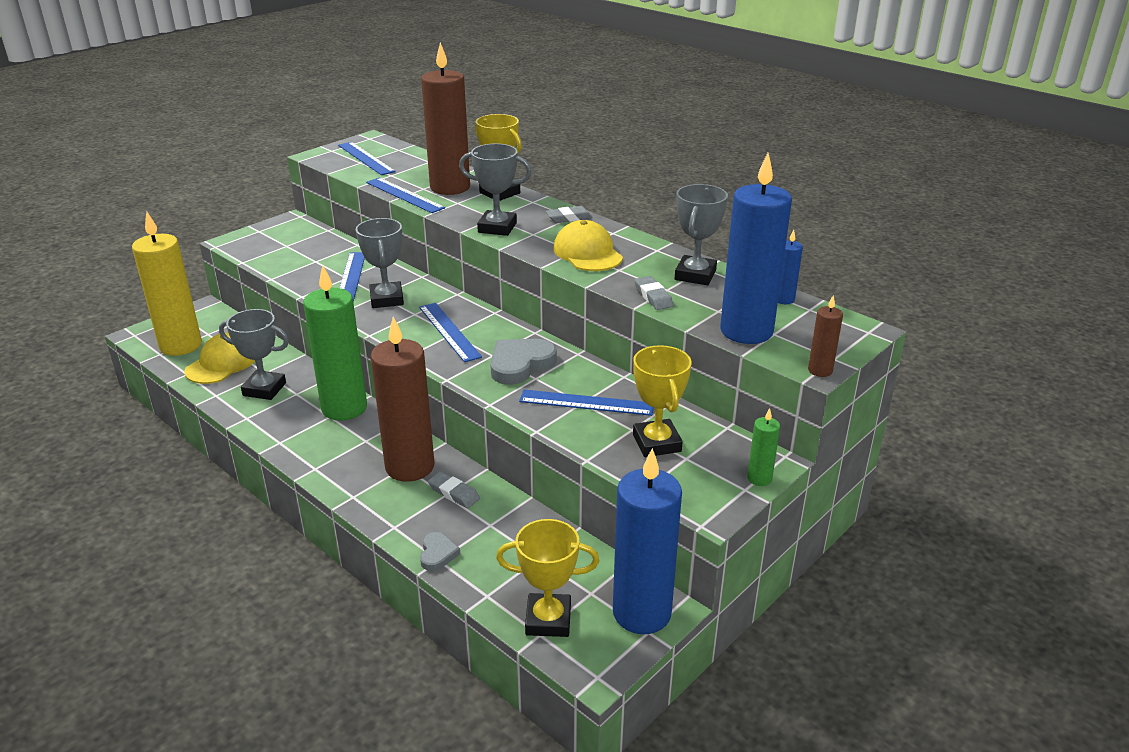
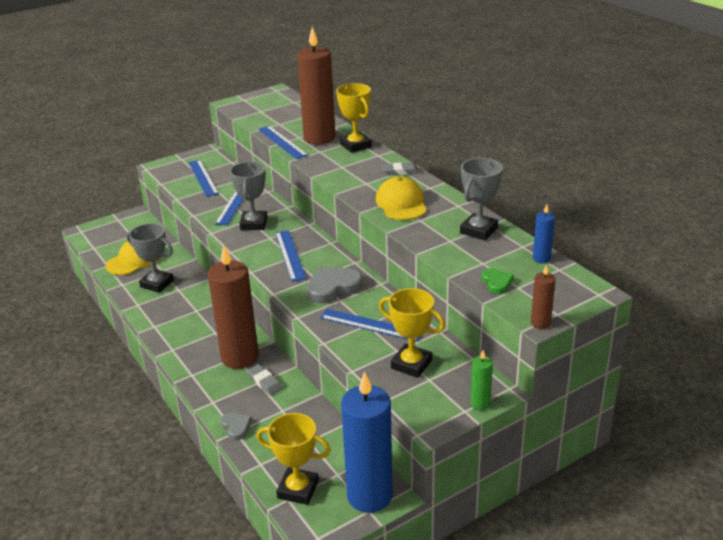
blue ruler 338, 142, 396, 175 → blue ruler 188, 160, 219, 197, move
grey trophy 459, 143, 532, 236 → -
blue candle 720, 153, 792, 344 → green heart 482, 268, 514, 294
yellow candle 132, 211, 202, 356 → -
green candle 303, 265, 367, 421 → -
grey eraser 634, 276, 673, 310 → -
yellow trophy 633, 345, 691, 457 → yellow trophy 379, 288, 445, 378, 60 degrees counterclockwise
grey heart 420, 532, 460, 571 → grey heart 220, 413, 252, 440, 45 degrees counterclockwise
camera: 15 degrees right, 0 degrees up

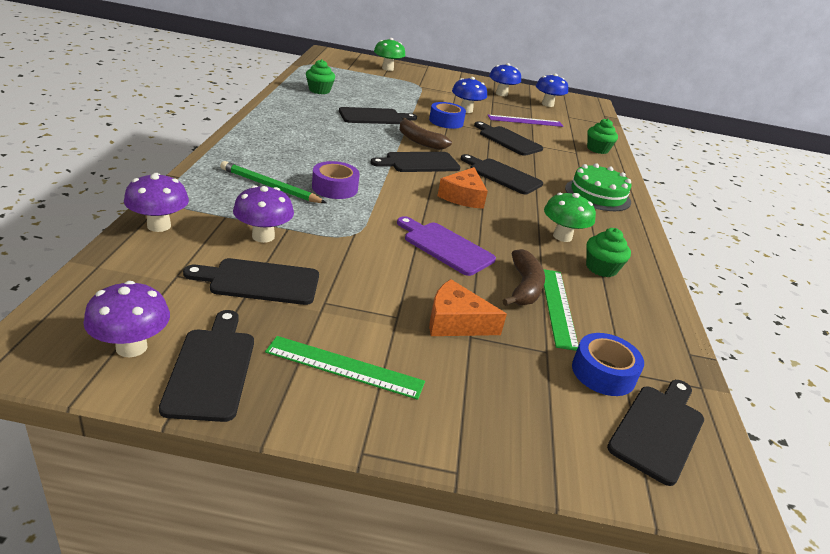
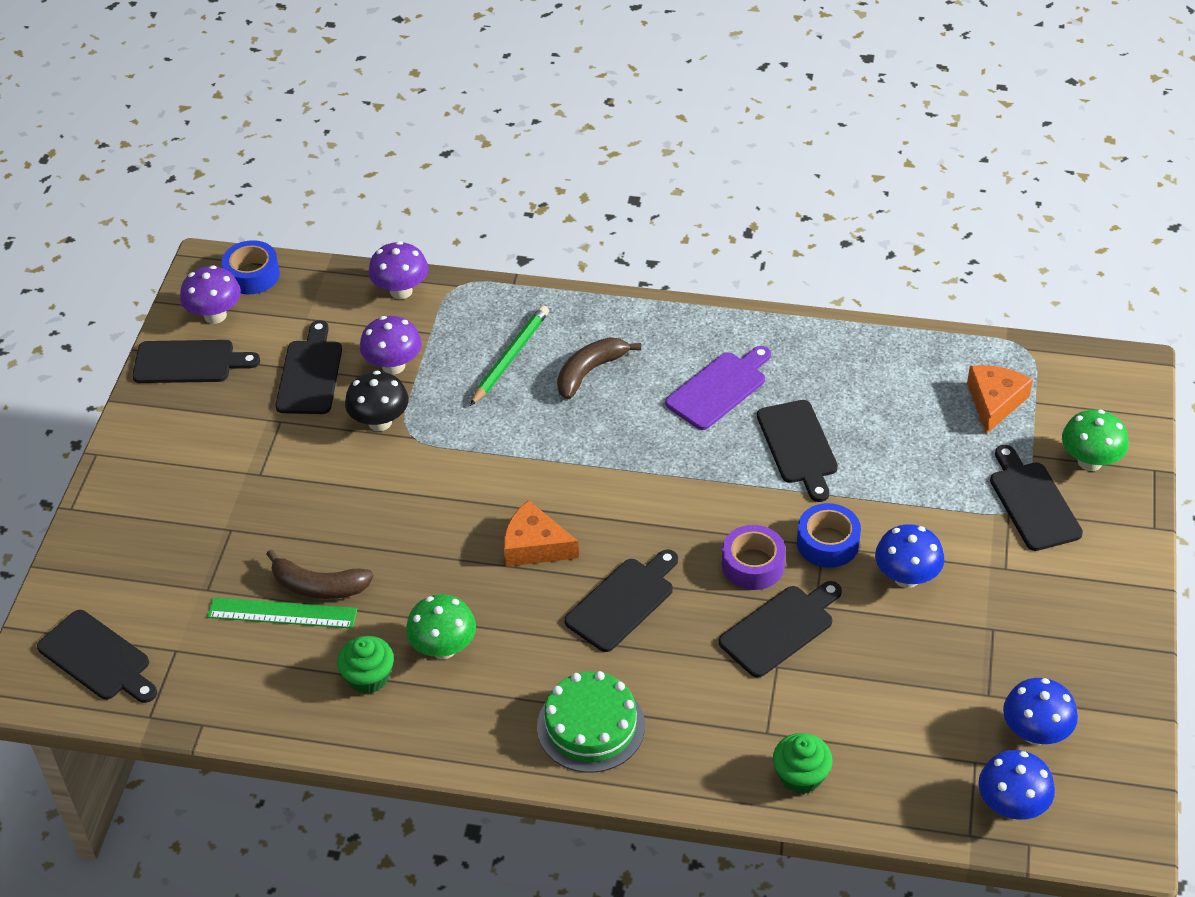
green cupcake 306, 59, 335, 94 → -
blue mushroom 489, 63, 521, 96 → blue mushroom 978, 750, 1055, 820, move
purple ruler 488, 115, 563, 127 → -
brown banana 399, 118, 452, 150 → brown banana 557, 337, 641, 400, move
black cutting board 371, 152, 460, 172 → black cutting board 990, 445, 1083, 551, move
purple tape 312, 161, 360, 199 → purple tape 722, 525, 786, 590, move
purple cutting board 397, 216, 496, 276 → purple cutting board 665, 346, 771, 430, move
orange cheese 429, 279, 507, 336 → orange cheese 967, 365, 1033, 434, move
blue tape 572, 333, 644, 396 → blue tape 221, 240, 280, 294, move
green ruler 265, 336, 425, 400 → -
- → black mushroom 345, 371, 409, 431
camera: 100 degrees right, 15 degrees up

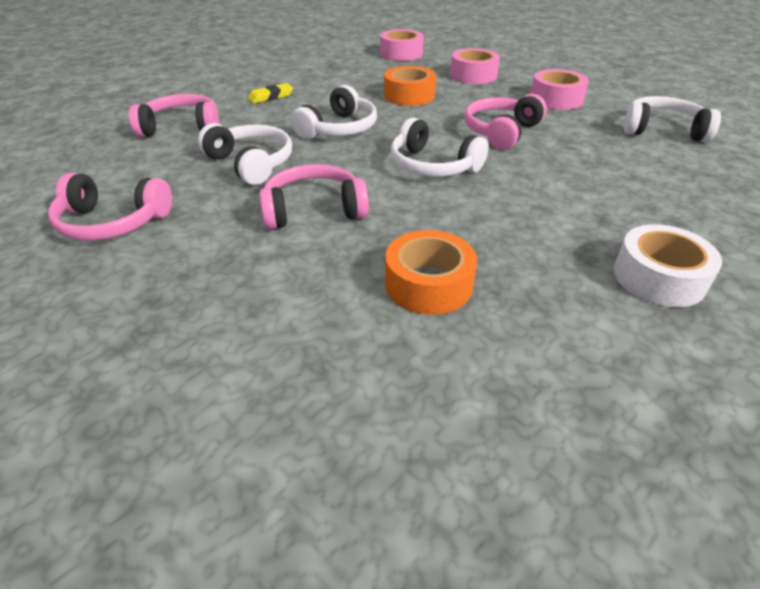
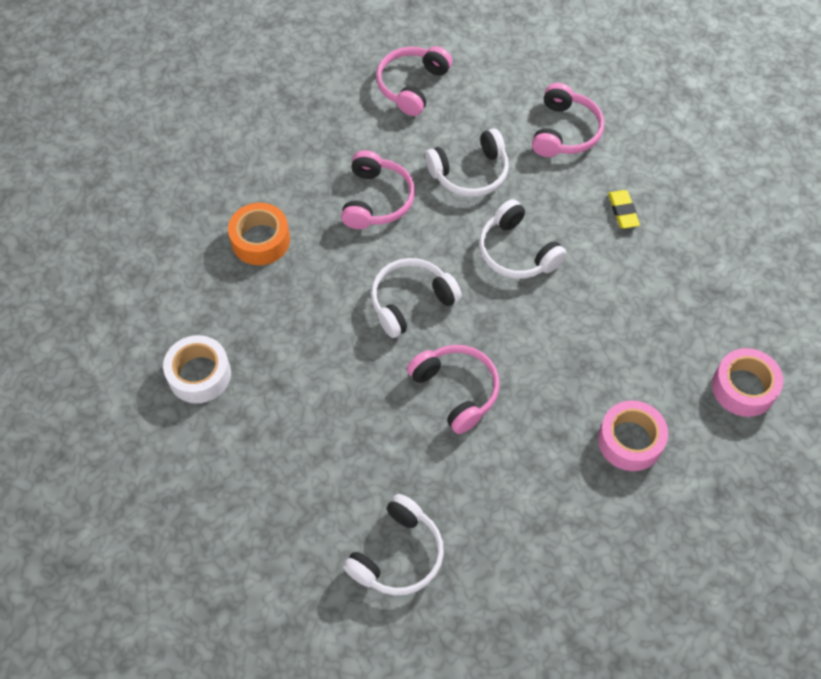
orange tape 384, 66, 436, 106 → -
pink tape 531, 69, 589, 110 → -
camera: 110 degrees right, 20 degrees up

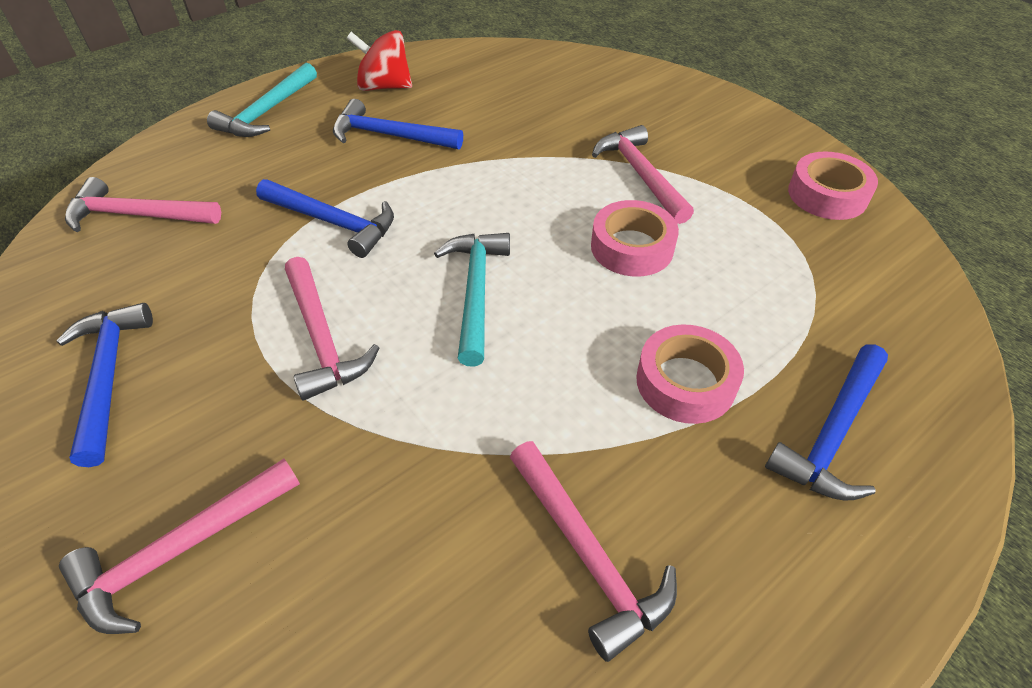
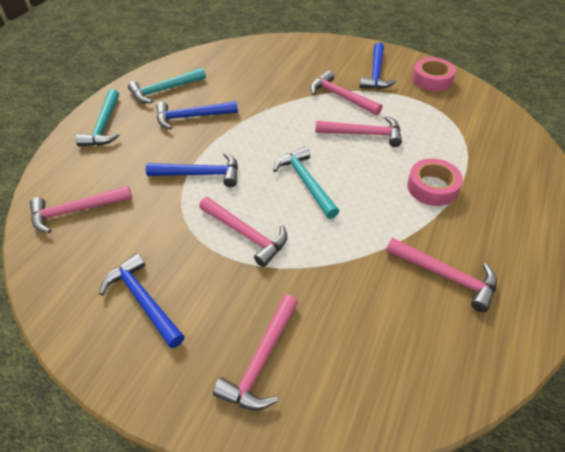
red spinning top 347, 30, 412, 91 → turquoise hammer 128, 68, 206, 103
pink tape 591, 200, 679, 276 → pink hammer 315, 116, 402, 147
blue hammer 765, 344, 888, 501 → blue hammer 359, 42, 397, 89, move
camera: 25 degrees left, 0 degrees up

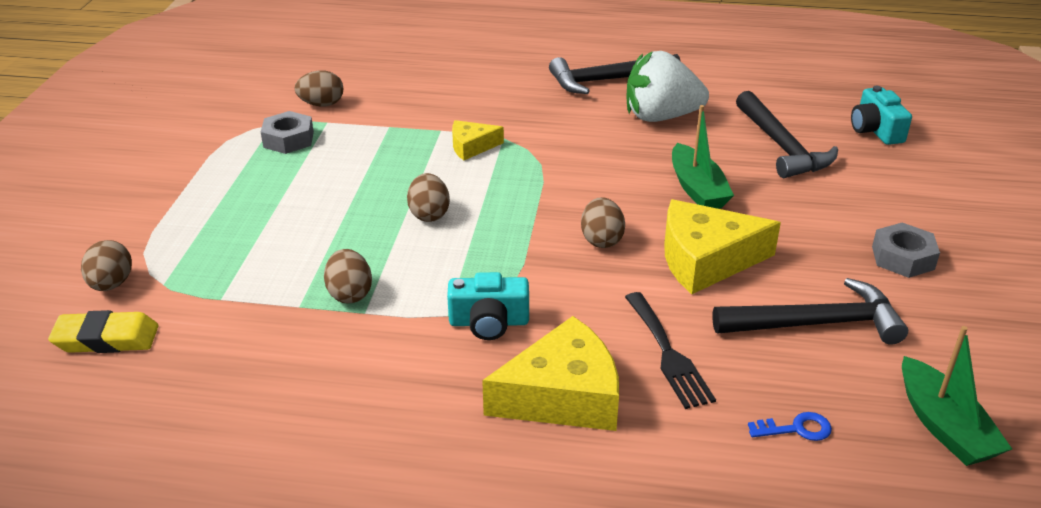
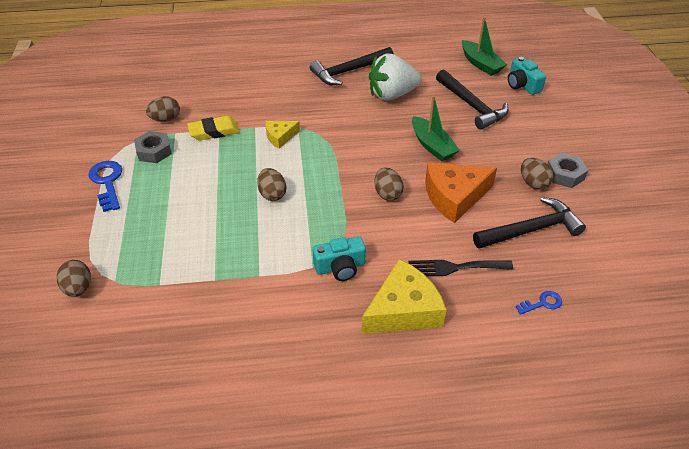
yellow cheese 664, 199, 781, 294 → orange cheese 425, 162, 497, 223
brown egg 324, 249, 372, 303 → brown egg 521, 158, 553, 190, move
black fork 625, 292, 716, 409 → black fork 409, 260, 513, 276, 120 degrees clockwise
yellow eraser 48, 310, 158, 353 → yellow eraser 187, 116, 240, 141, move
green boat 902, 326, 1012, 466 → green boat 462, 17, 507, 76, move
- → blue key 88, 161, 122, 212
camera: 15 degrees left, 10 degrees up

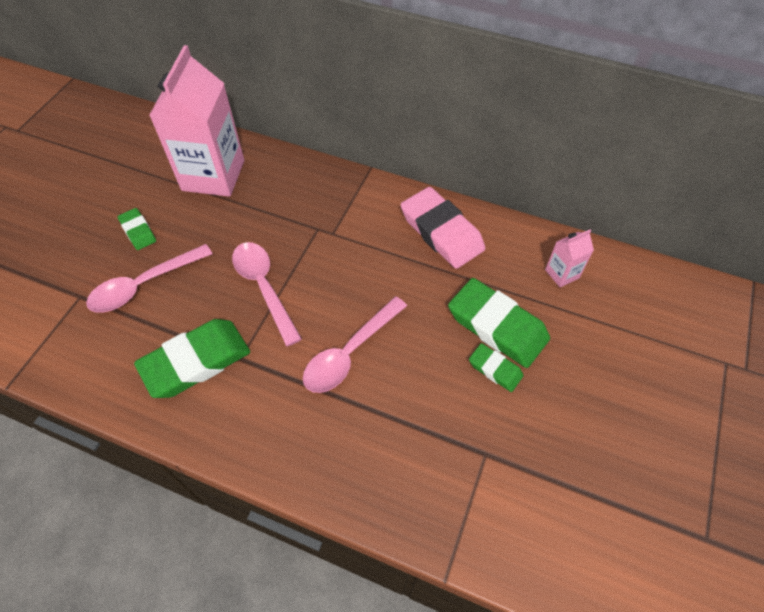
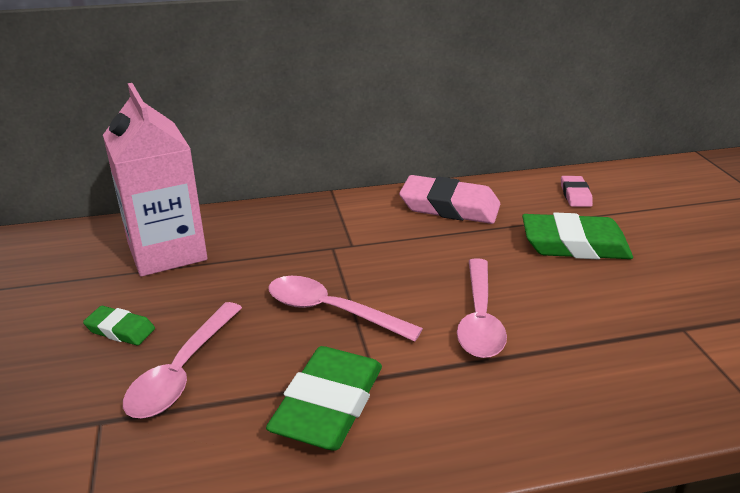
pink carton 545, 229, 594, 288 → pink eraser 561, 176, 593, 207
green eraser 469, 343, 524, 392 → -
camera: 35 degrees left, 25 degrees down

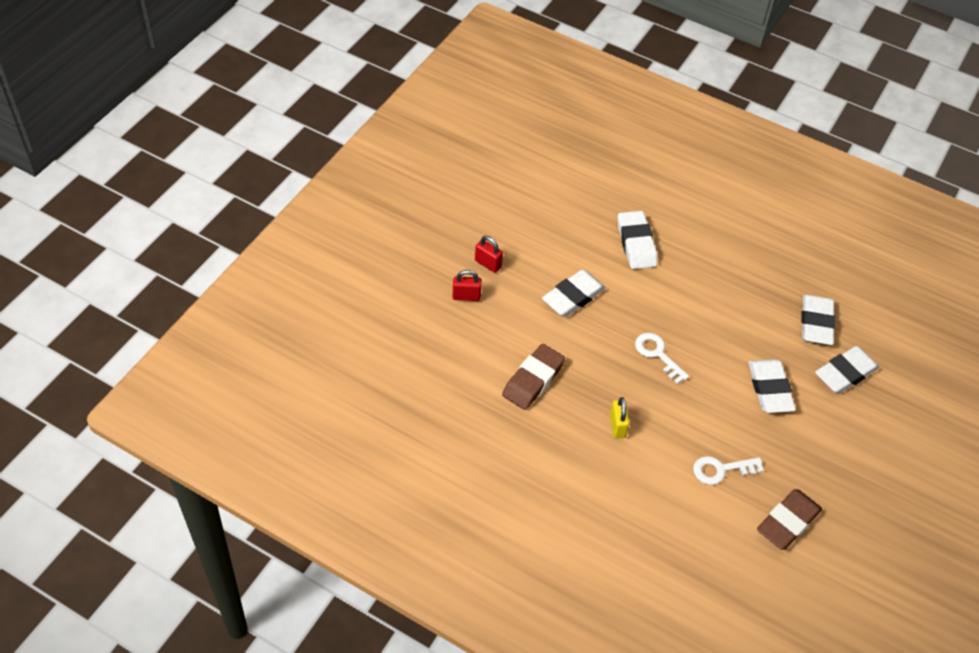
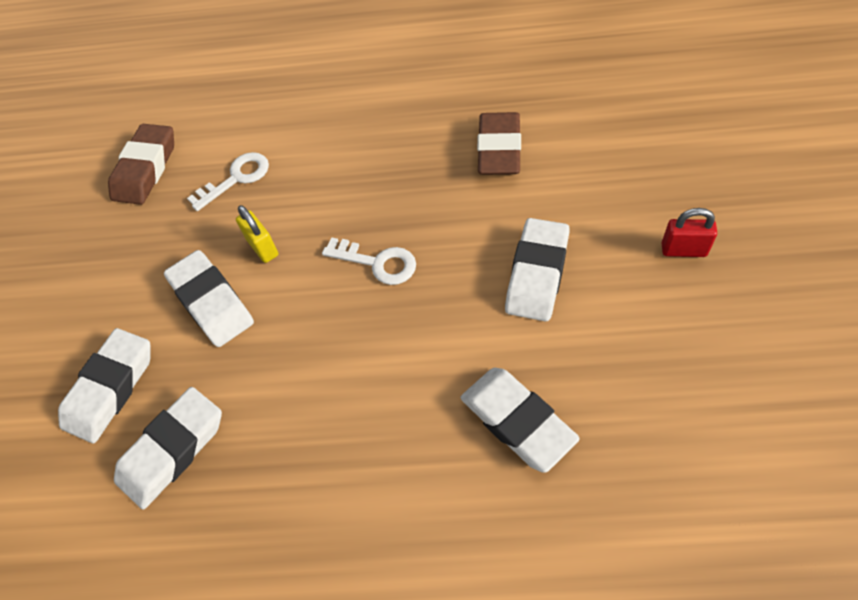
red padlock 452, 270, 482, 301 → -
white eraser 801, 295, 835, 345 → white eraser 114, 387, 222, 509, 60 degrees clockwise
yellow padlock 610, 397, 629, 439 → yellow padlock 236, 205, 278, 263, move
camera: 160 degrees right, 5 degrees up

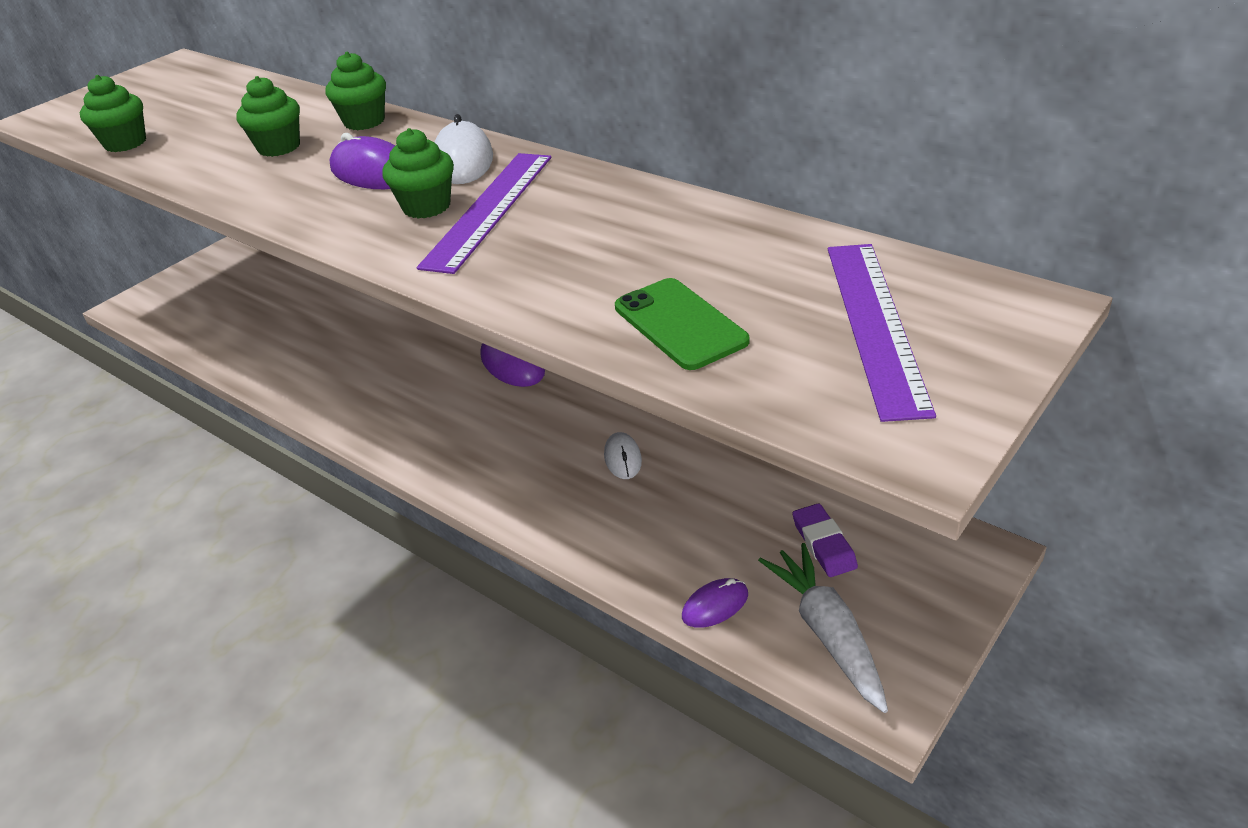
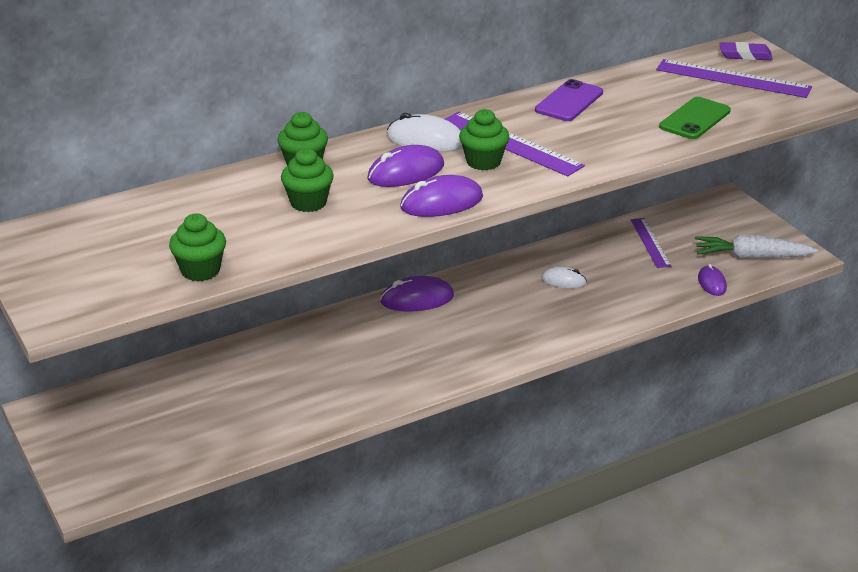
green phone 615, 278, 750, 370 → green phone 659, 97, 731, 139, 45 degrees counterclockwise
purple eraser 792, 503, 858, 577 → purple eraser 719, 42, 773, 60, move
- → purple phone 535, 79, 603, 121
- → purple mouse 400, 175, 483, 217
- → purple ruler 631, 218, 671, 268
camera: 70 degrees left, 5 degrees down

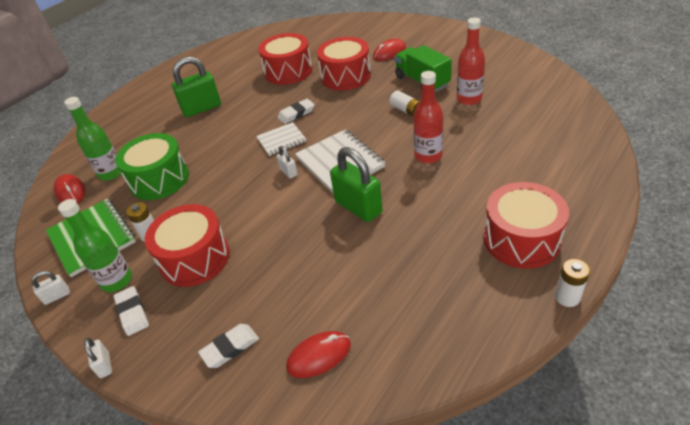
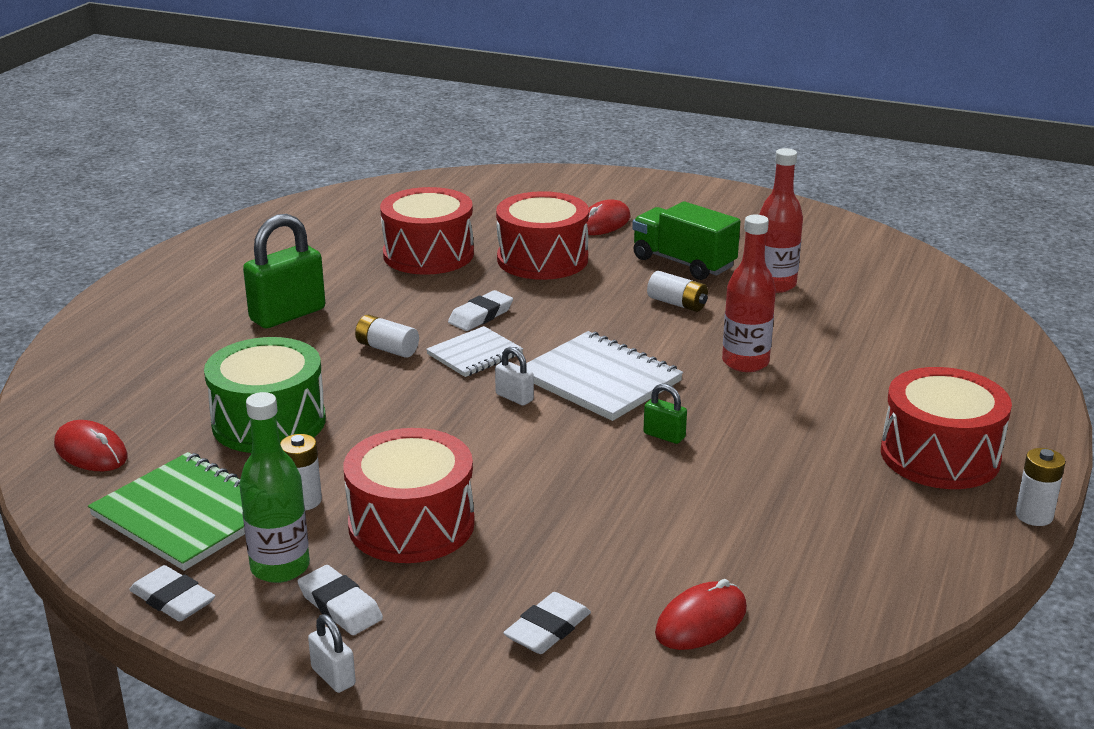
green bottle 64, 97, 121, 181 → -
green padlock 330, 147, 383, 222 → green padlock 643, 384, 687, 444, x0.47
white padlock 31, 271, 70, 305 → white eraser 129, 565, 215, 622
- → white battery 355, 315, 419, 358
camera: 20 degrees left, 15 degrees down

